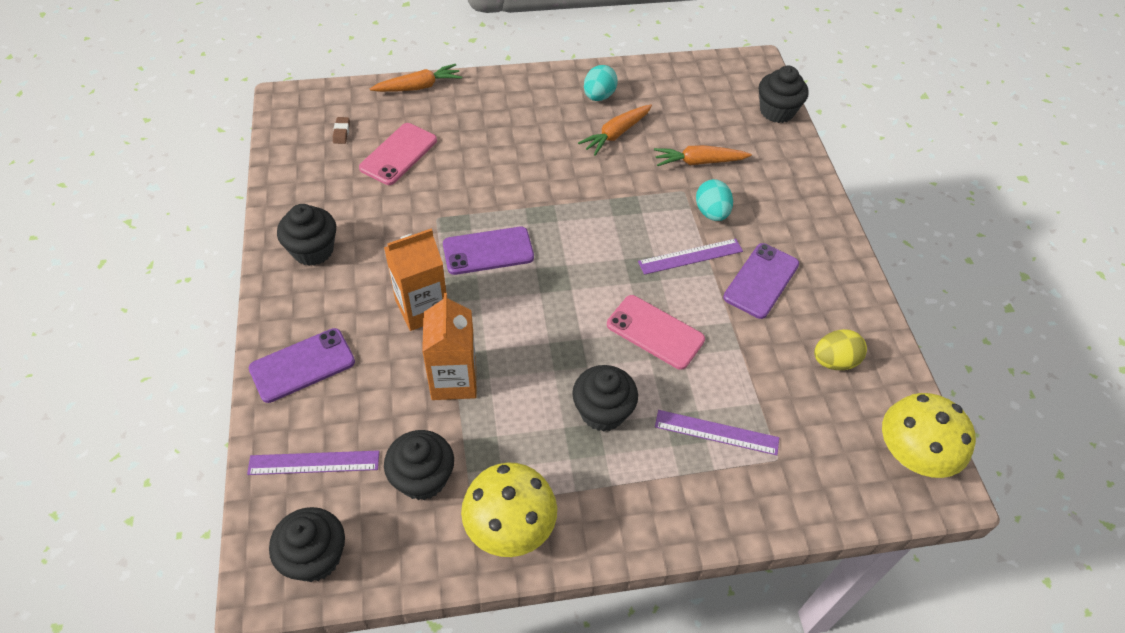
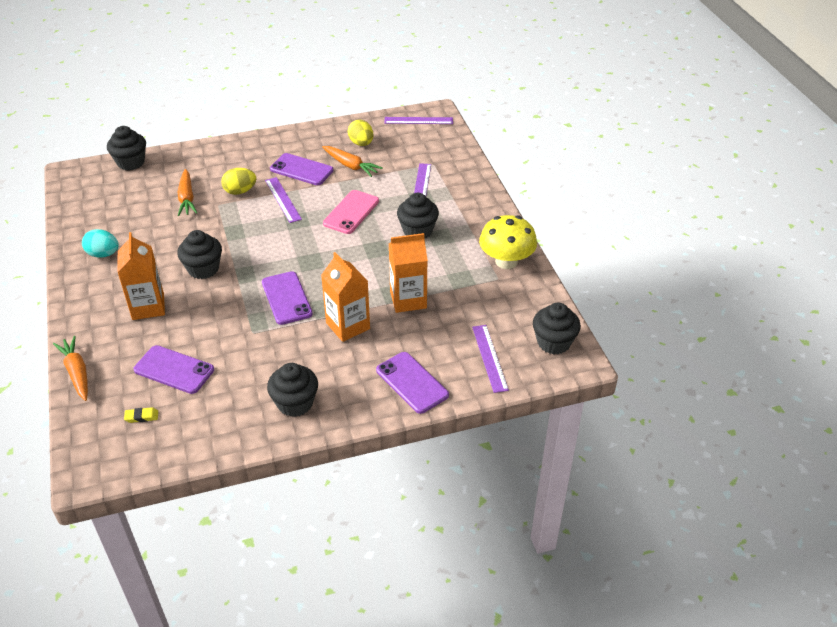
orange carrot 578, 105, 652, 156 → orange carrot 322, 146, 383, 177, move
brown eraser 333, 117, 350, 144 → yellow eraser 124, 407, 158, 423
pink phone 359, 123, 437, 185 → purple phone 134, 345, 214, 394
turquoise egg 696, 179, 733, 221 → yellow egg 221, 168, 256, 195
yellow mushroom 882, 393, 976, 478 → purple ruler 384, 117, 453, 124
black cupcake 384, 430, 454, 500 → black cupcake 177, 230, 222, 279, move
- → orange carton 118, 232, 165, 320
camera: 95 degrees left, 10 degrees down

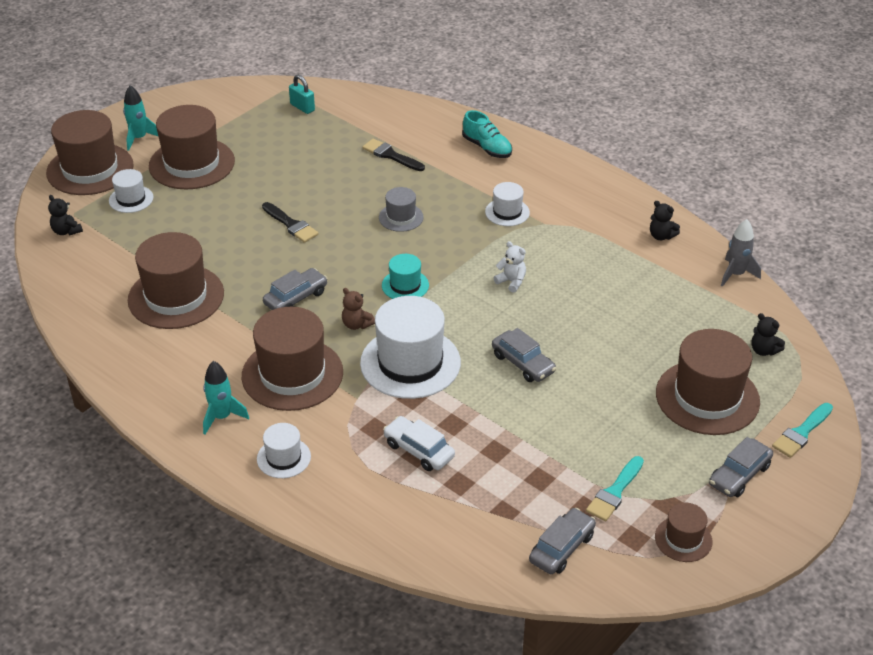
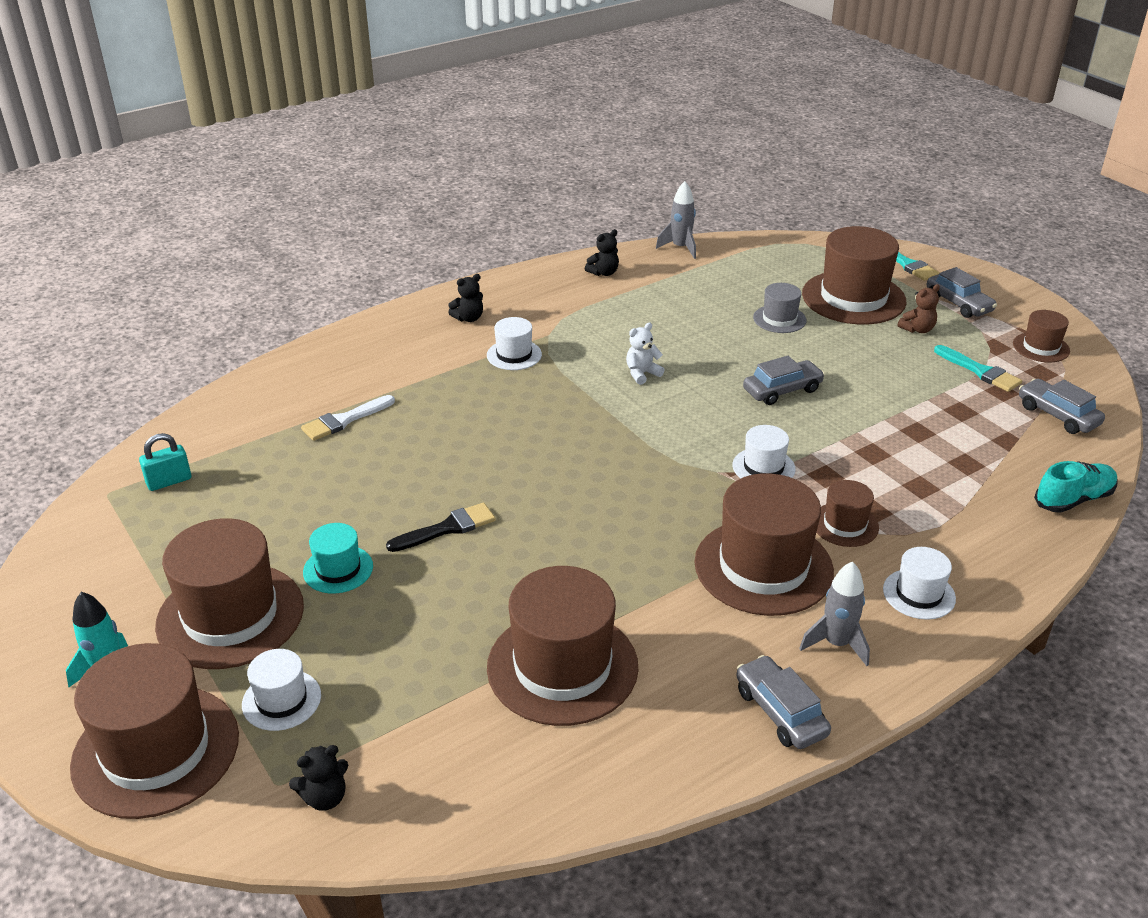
turquoise shoe 462, 110, 512, 158 → turquoise shoe 1034, 461, 1118, 513, move
black brush 362, 139, 425, 171 → white brush 301, 395, 395, 441
grey hat 379, 187, 424, 232 → grey hat 753, 283, 807, 333, move
turquoise hat 382, 254, 429, 299 → turquoise hat 303, 523, 373, 593, move
grey car 263, 268, 328, 310 → grey car 736, 655, 831, 749, move
brown teddy bear 342, 288, 375, 330 → brown teddy bear 897, 284, 940, 333, move
white hat 360, 296, 461, 399 → white hat 732, 425, 796, 479, x0.50
black teddy bear 751, 313, 785, 356 → black teddy bear 448, 274, 483, 322, move
turquoise rocket 203, 361, 249, 434 → grey rocket 799, 561, 870, 666
white car 383, 416, 455, 471 → -
- → brown hat 816, 480, 879, 547
camera: 75 degrees left, 5 degrees down

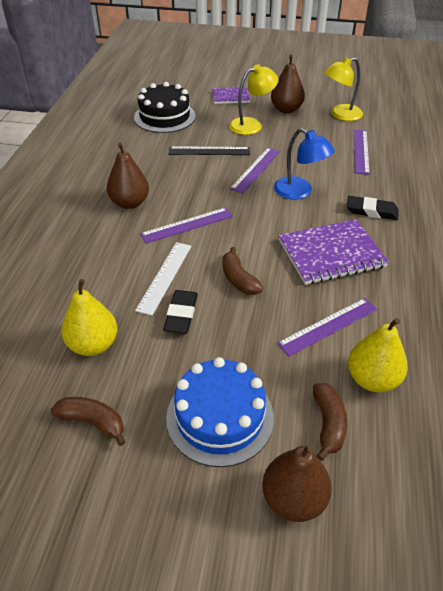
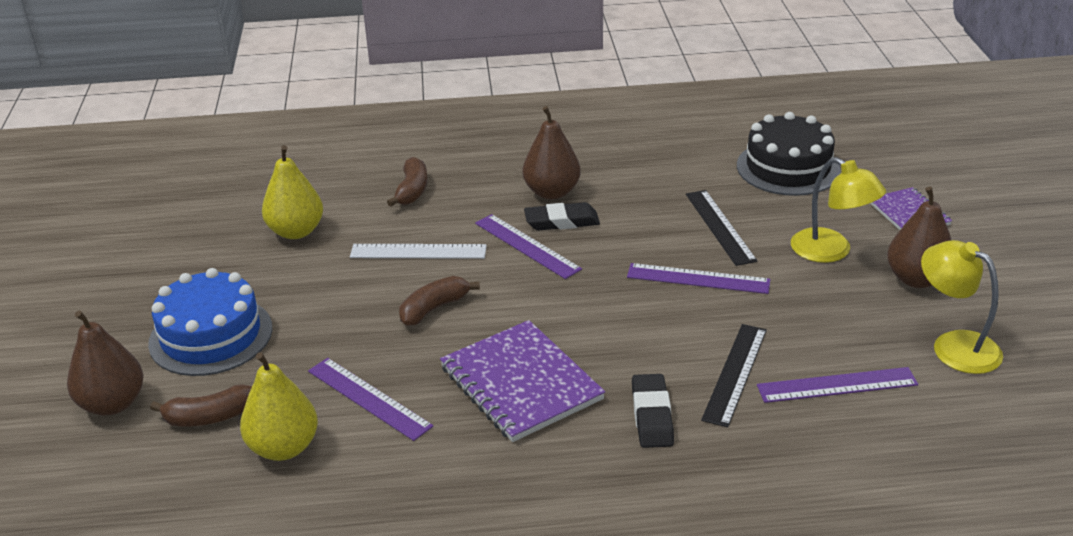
blue lamp 274, 128, 335, 200 → -
black eraser 163, 290, 198, 334 → black eraser 524, 202, 600, 231, move
brown banana 51, 397, 126, 446 → brown banana 387, 157, 428, 207, move
- → black ruler 701, 324, 767, 427
camera: 75 degrees right, 10 degrees down

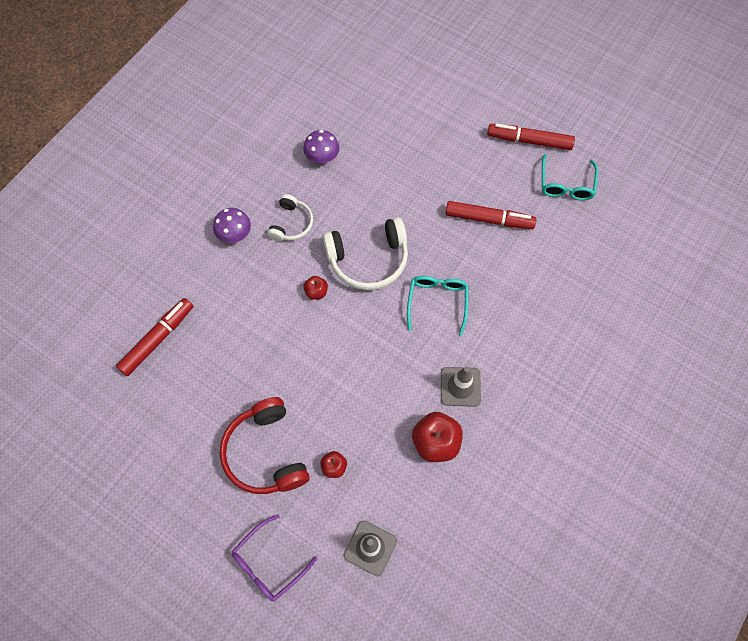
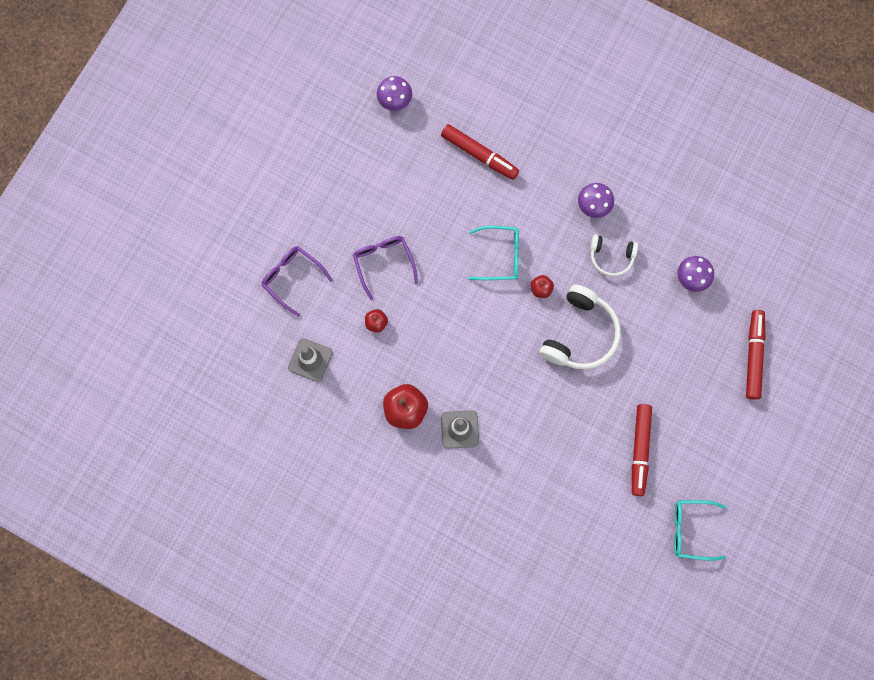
red marker 487, 123, 575, 150 → red marker 746, 310, 766, 400, move
white headphones 323, 217, 408, 290 → white headphones 540, 284, 621, 369, 135 degrees counterclockwise
turquoise glasses 407, 276, 468, 336 → turquoise glasses 468, 226, 519, 280, move
red headphones 220, 397, 310, 494 → purple glasses 353, 236, 418, 300
- → purple mushroom 377, 76, 412, 111
camera: 85 degrees right, 10 degrees up

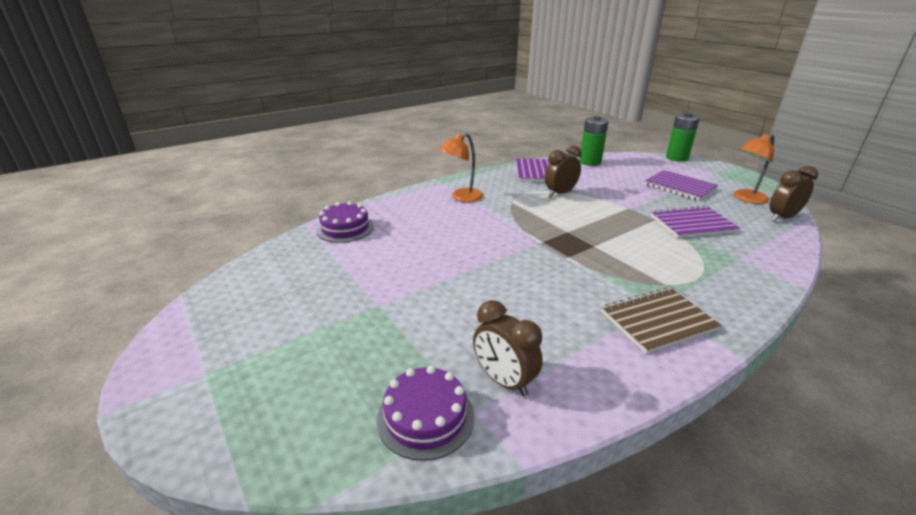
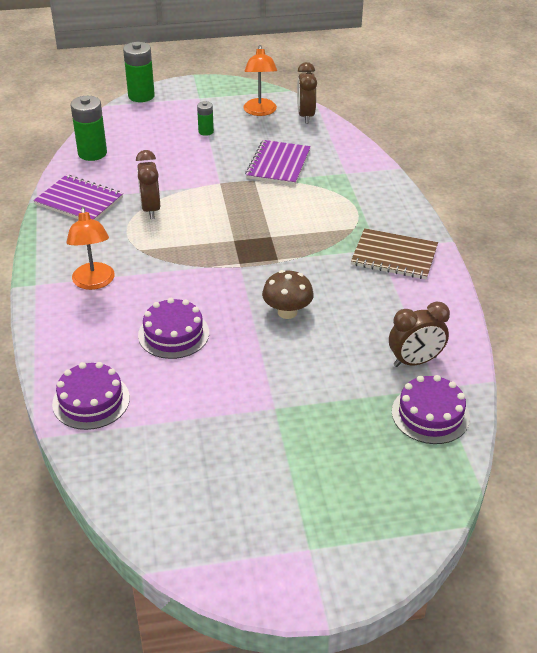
purple notebook 644, 170, 718, 201 → green battery 197, 101, 214, 136
brown notebook 601, 287, 721, 354 → brown notebook 351, 228, 438, 279, 75 degrees counterclockwise
- → brown mushroom 262, 270, 314, 319
- → purple cake 138, 298, 209, 359
camera: 65 degrees left, 10 degrees up

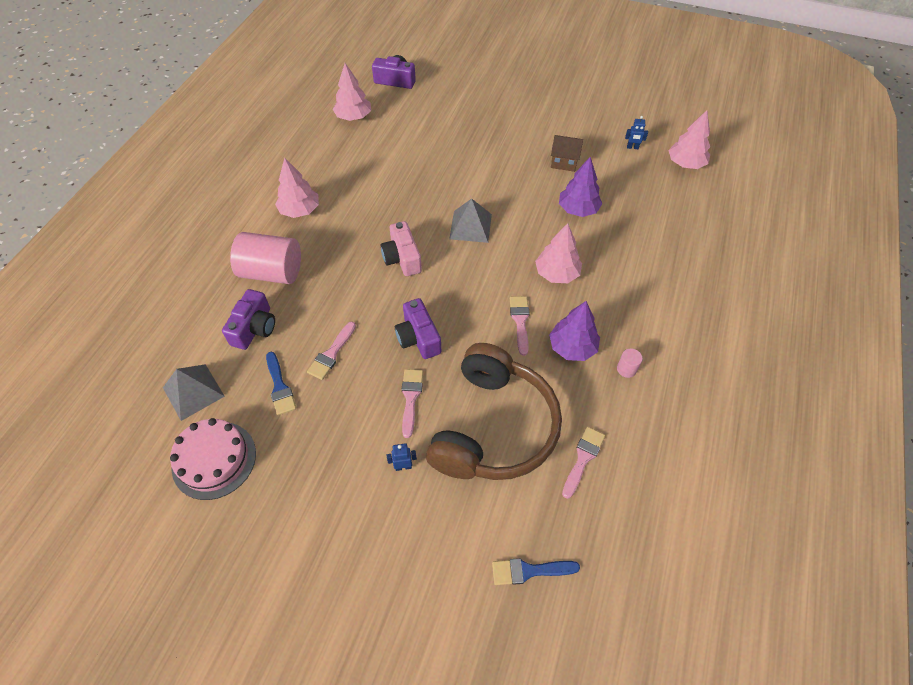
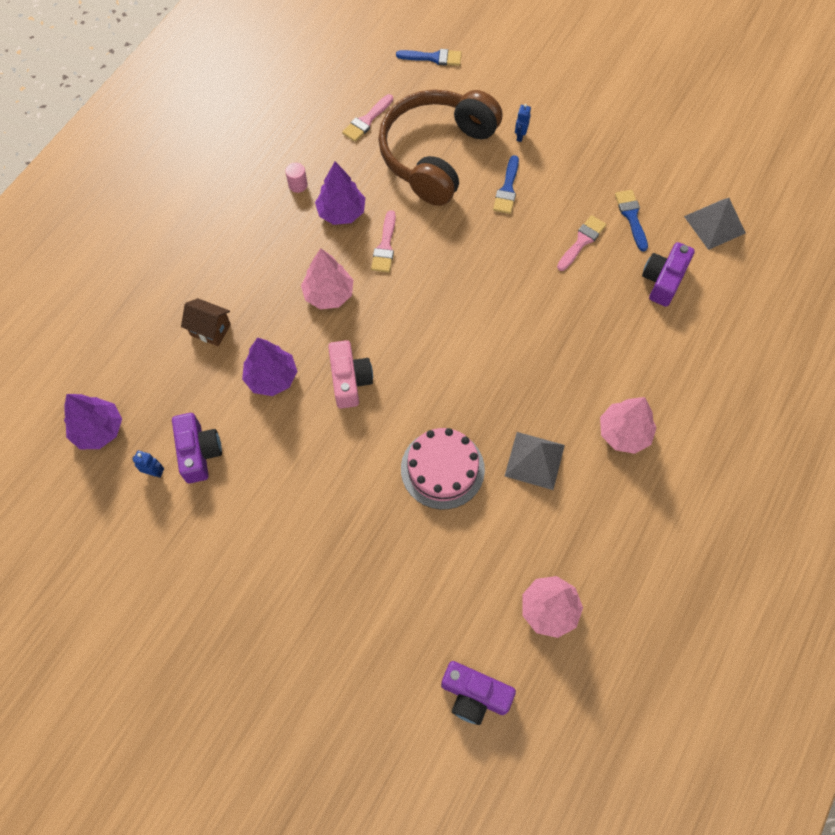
pink tree 668, 110, 710, 169 → purple tree 64, 394, 122, 449
brown house 551, 135, 583, 172 → brown house 181, 298, 231, 346, move
grey pyramid 449, 199, 492, 243 → grey pyramid 505, 432, 565, 490, move
pink camera 381, 221, 422, 276 → pink camera 328, 340, 373, 409, move
pink cylinder 230, 232, 301, 284 → -
purple camera 395, 298, 441, 359 → purple camera 172, 413, 222, 483, move
pink brush 402, 369, 423, 438 → blue brush 493, 155, 519, 214
pink cake 170, 418, 256, 500 → pink cake 401, 428, 485, 509, move
blue robot 387, 443, 417, 471 → blue robot 515, 104, 531, 142, 105 degrees clockwise
camera: 170 degrees left, 10 degrees up

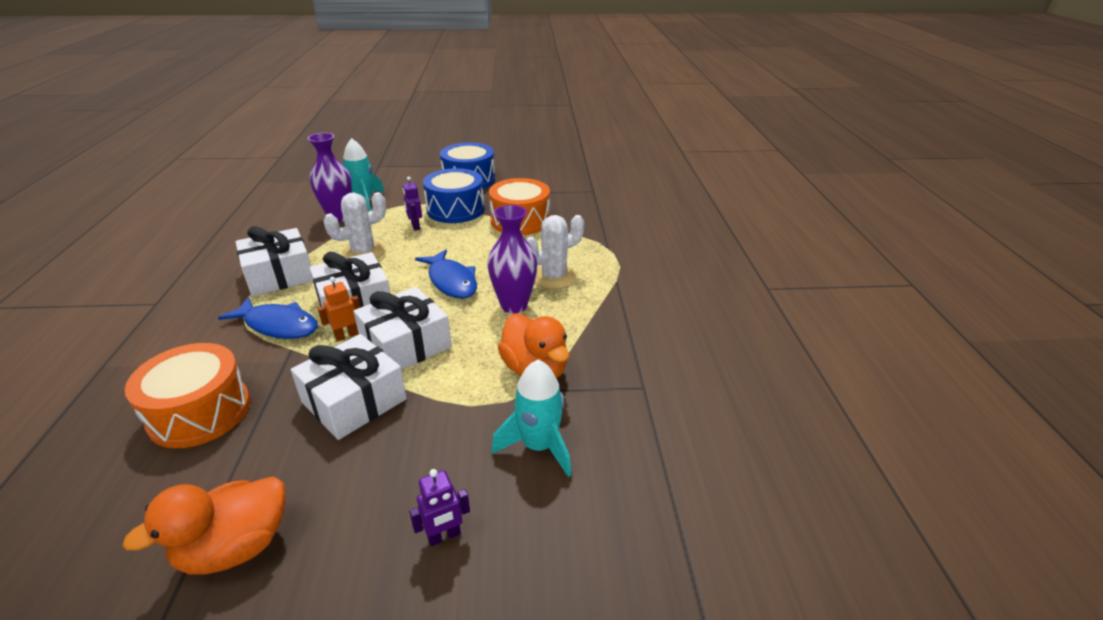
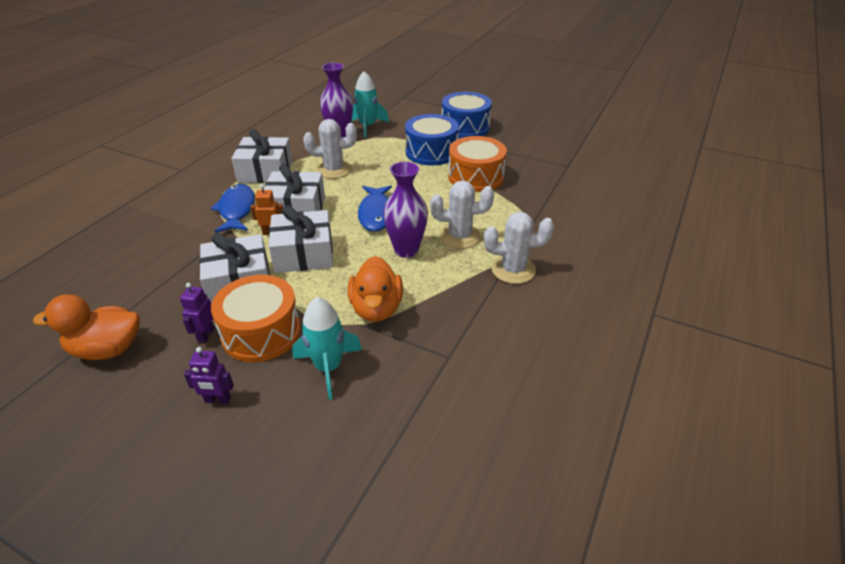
purple robot 403, 177, 422, 231 → purple robot 180, 283, 214, 343, move
blue fish 218, 297, 318, 339 → blue fish 210, 184, 255, 233, 150 degrees counterclockwise
orange drum 125, 343, 250, 448 → orange drum 211, 275, 301, 362, move
- → white cactus 484, 212, 554, 284
camera: 30 degrees right, 5 degrees up

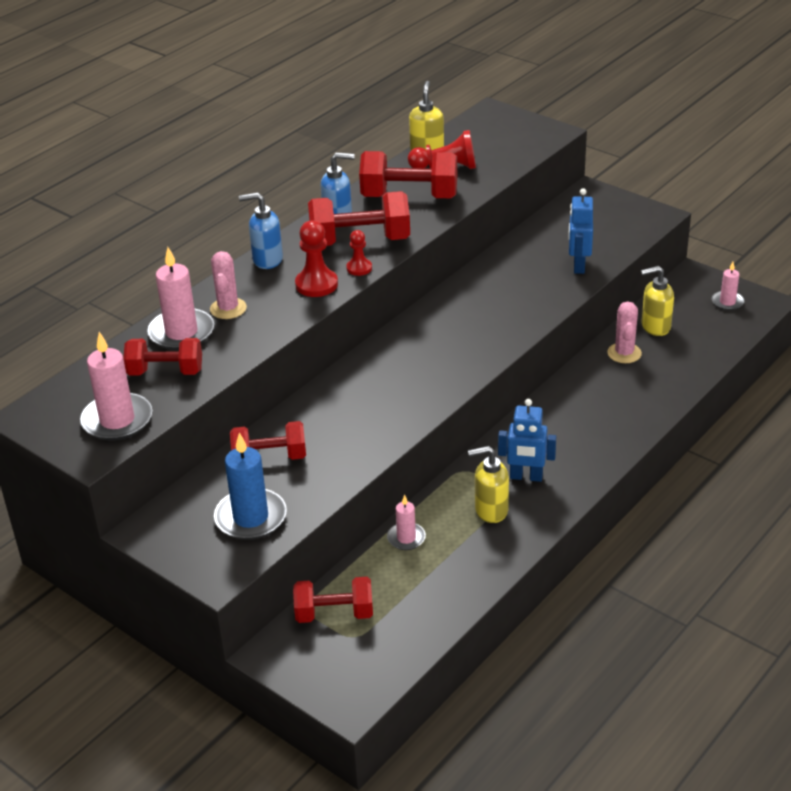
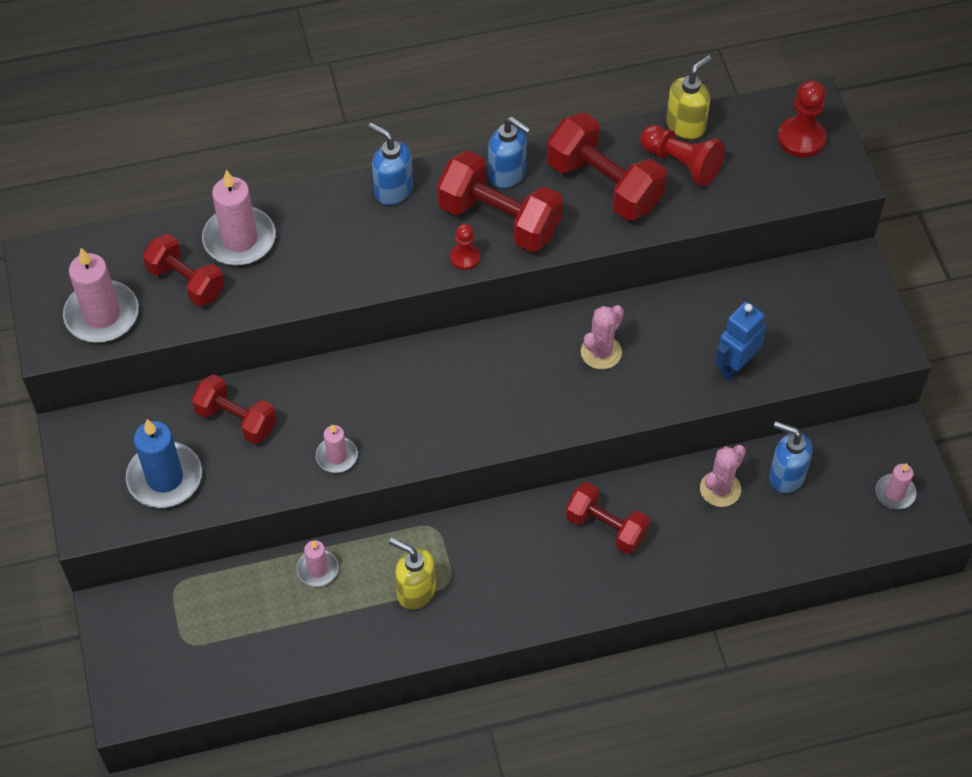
red pawn 295, 221, 338, 297 → red pawn 778, 80, 826, 157, move
pink cactus 210, 251, 247, 319 → pink cactus 581, 305, 624, 369, move
yellow soap dispenser 641, 266, 674, 336 → blue soap dispenser 769, 421, 812, 493
blue robot 498, 399, 556, 482 → -
red dumbbell 293, 577, 373, 623 → red dumbbell 565, 482, 649, 554, move
- → pink candle 316, 424, 358, 473
camera: 35 degrees right, 20 degrees up

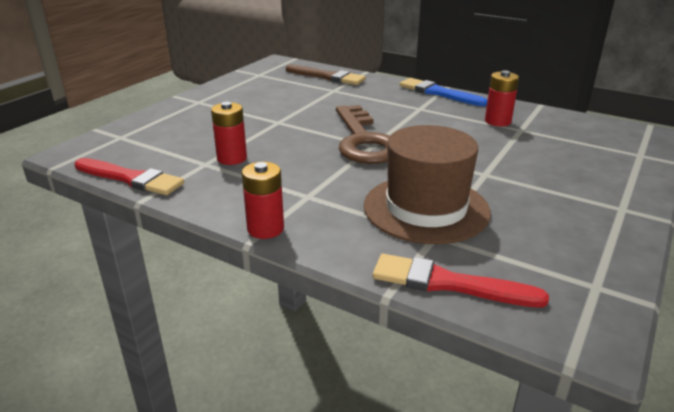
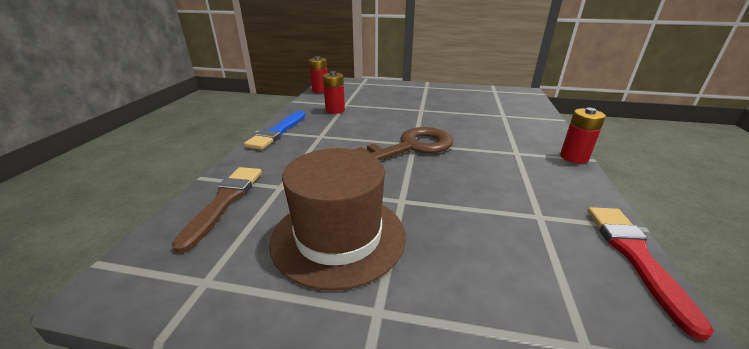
red battery 211, 102, 247, 165 → red battery 309, 56, 328, 93, move
brown hat 364, 125, 491, 244 → brown hat 269, 148, 406, 291, move
red brush 373, 254, 549, 308 → -
camera: 110 degrees left, 0 degrees up

